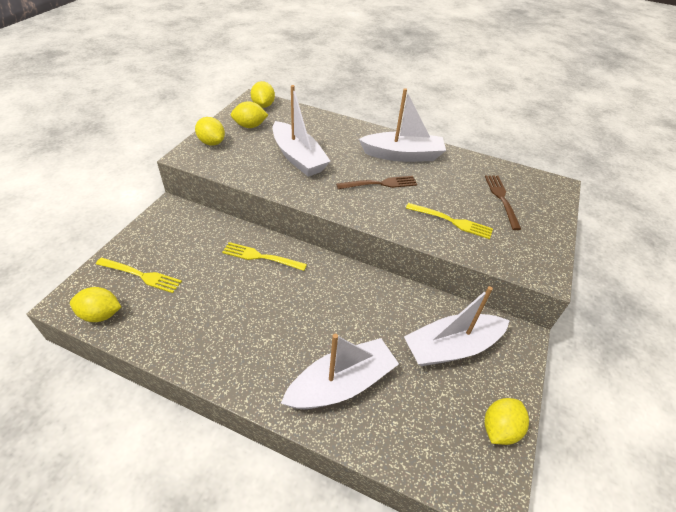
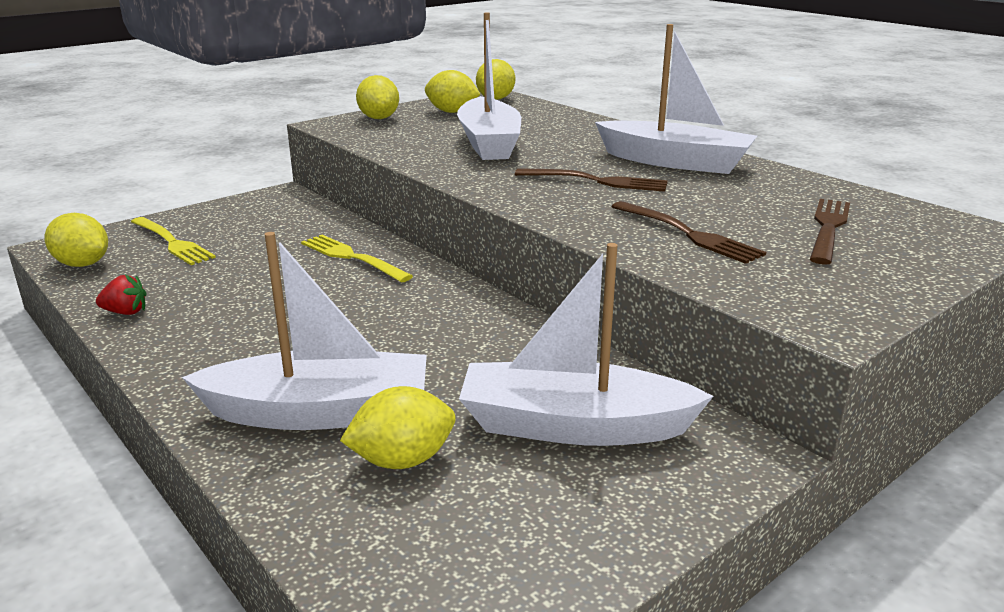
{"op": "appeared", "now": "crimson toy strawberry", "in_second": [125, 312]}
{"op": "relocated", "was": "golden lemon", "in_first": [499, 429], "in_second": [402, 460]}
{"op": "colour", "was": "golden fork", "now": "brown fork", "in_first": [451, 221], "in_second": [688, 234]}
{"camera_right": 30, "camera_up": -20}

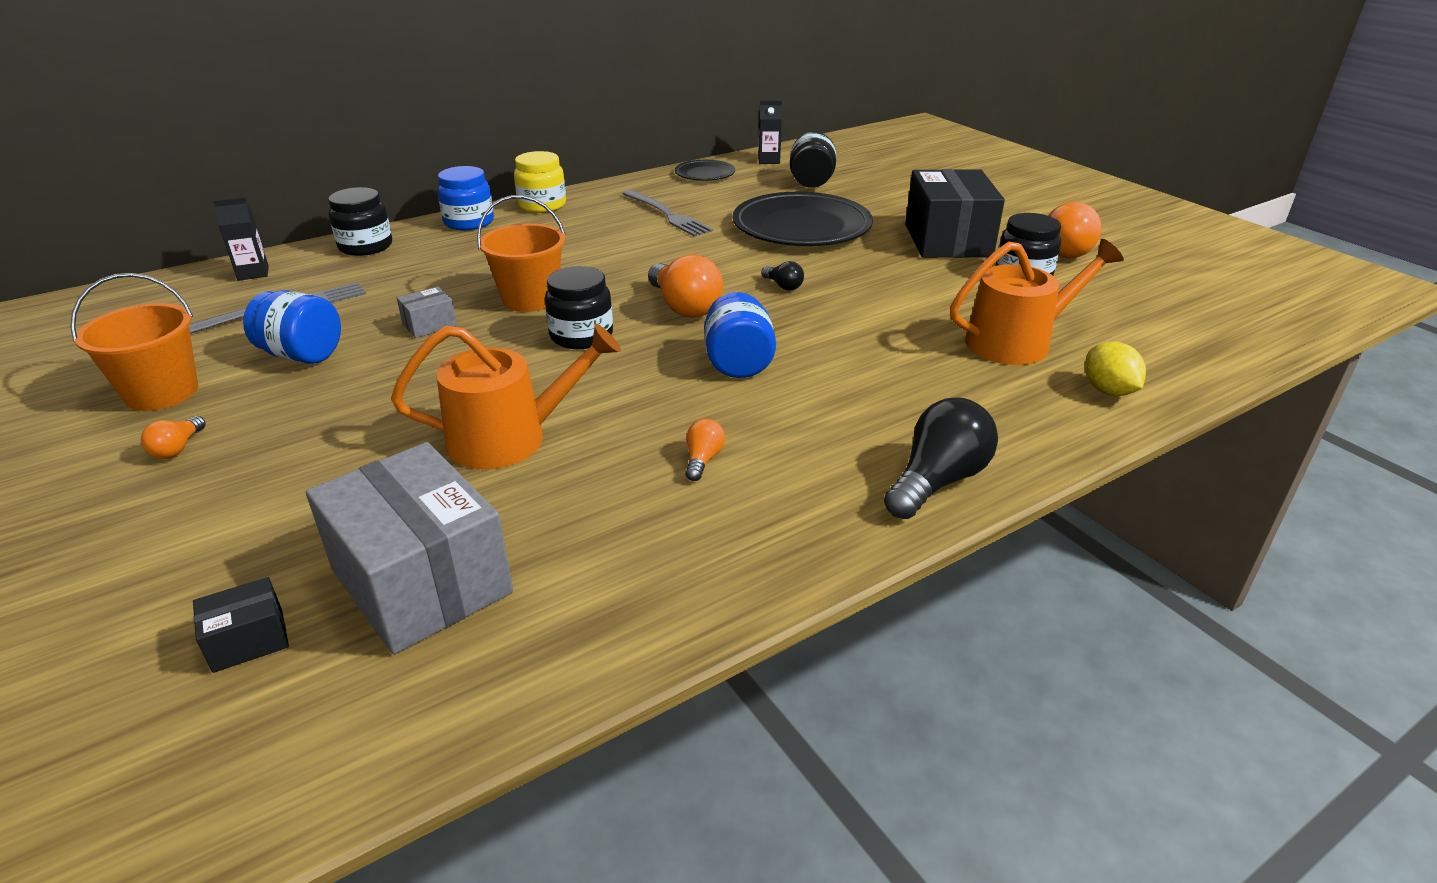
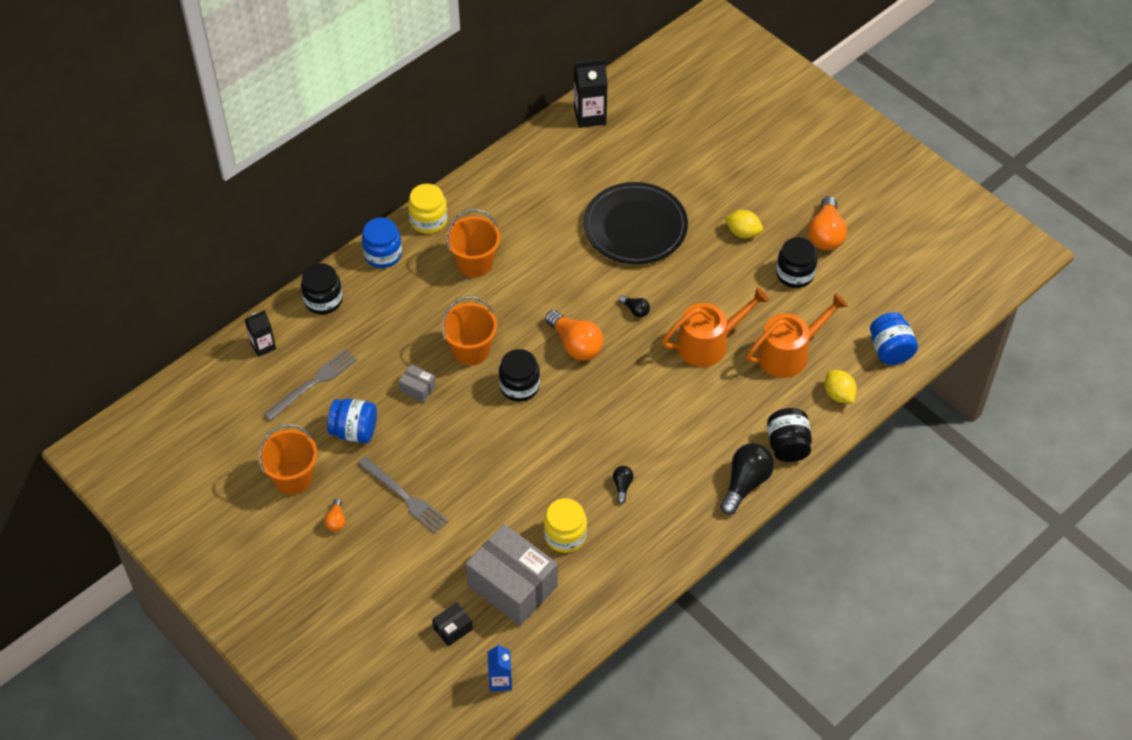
{"op": "relocated", "was": "ash-grey fork", "in_first": [667, 215], "in_second": [404, 496]}
{"op": "spun", "was": "ash-grey box", "in_first": [429, 325], "in_second": [418, 388], "clockwise": 75}
{"op": "appeared", "now": "orange pail", "in_second": [474, 263]}
{"op": "appeared", "now": "cobalt juice carton", "in_second": [500, 680]}
{"op": "appeared", "now": "golden preserve jar", "in_second": [565, 535]}
{"op": "size", "was": "jet-black juice carton", "in_first": [769, 160], "in_second": [590, 116], "ratio": 1.57}
{"op": "colour", "was": "orange lightbulb", "now": "jet-black lightbulb", "in_first": [703, 459], "in_second": [622, 486]}
{"op": "relocated", "was": "orange sprinkling can", "in_first": [509, 438], "in_second": [708, 343]}
{"op": "exchanged", "was": "jet-black box", "now": "golden lemon", "in_first": [947, 240], "in_second": [743, 232]}
{"op": "relocated", "was": "jet-black preserve jar", "in_first": [811, 183], "in_second": [787, 446]}
{"op": "relocated", "was": "cobalt preserve jar", "in_first": [738, 363], "in_second": [890, 350]}
{"op": "missing", "was": "jet-black flat dish", "in_first": [705, 174]}
{"camera_right": -10, "camera_up": 20}

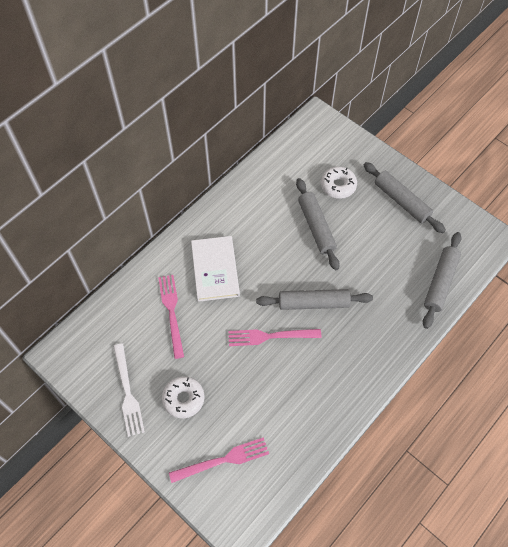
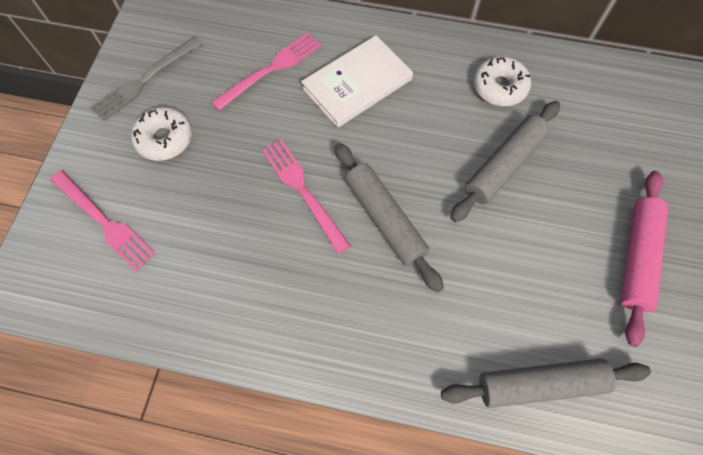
{"op": "colour", "was": "white fork", "now": "ash-grey fork", "in_first": [128, 392], "in_second": [144, 80]}
{"op": "relocated", "was": "white donut", "in_first": [338, 186], "in_second": [499, 87]}
{"op": "colour", "was": "ash-grey pastry roller", "now": "pink pastry roller", "in_first": [401, 201], "in_second": [637, 258]}
{"camera_right": 60, "camera_up": 5}

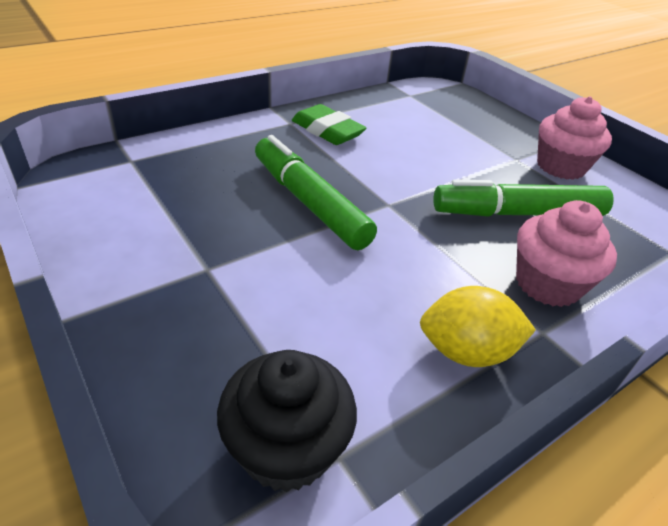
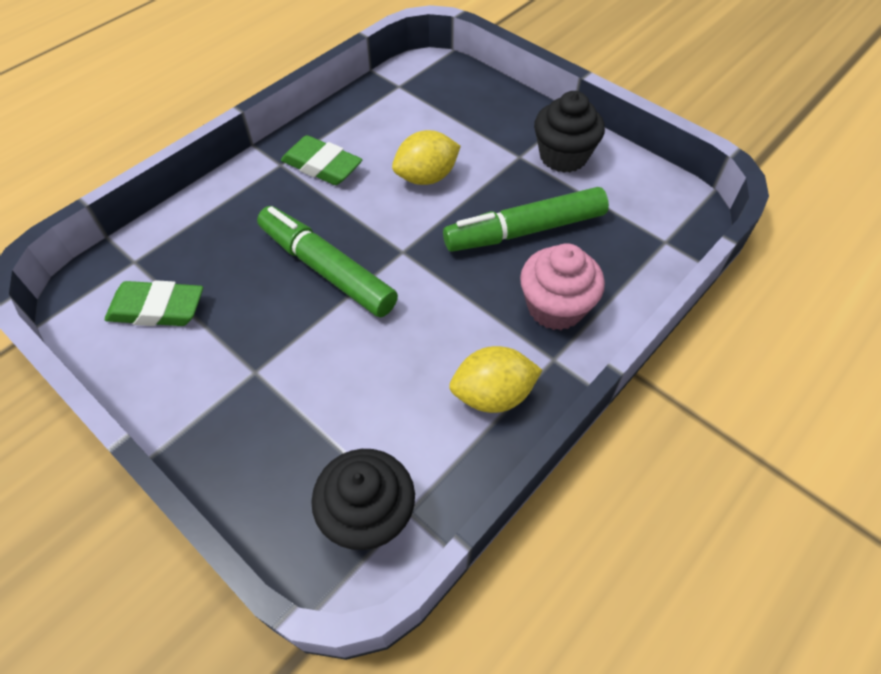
{"op": "appeared", "now": "leaf-green gum eraser", "in_second": [157, 309]}
{"op": "appeared", "now": "golden lemon", "in_second": [426, 177]}
{"op": "colour", "was": "pink cupcake", "now": "jet-black cupcake", "in_first": [560, 167], "in_second": [563, 156]}
{"camera_right": -10, "camera_up": 15}

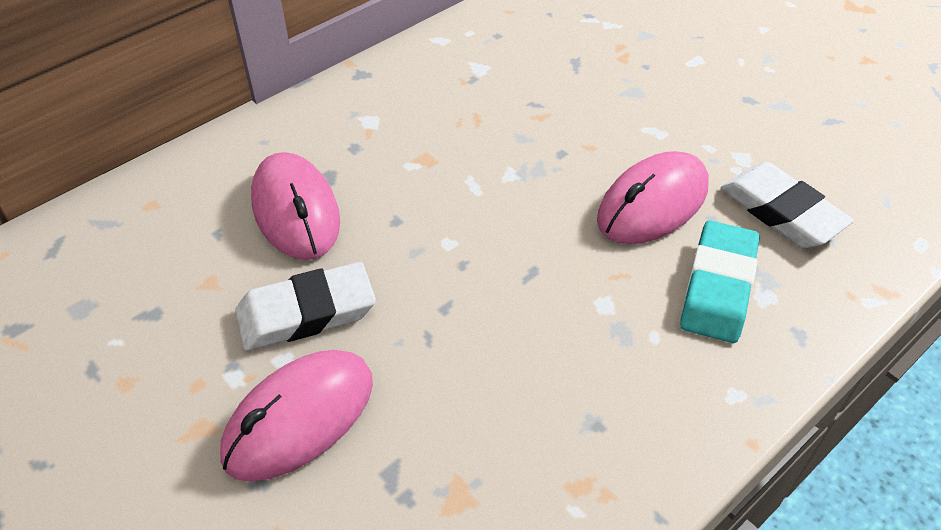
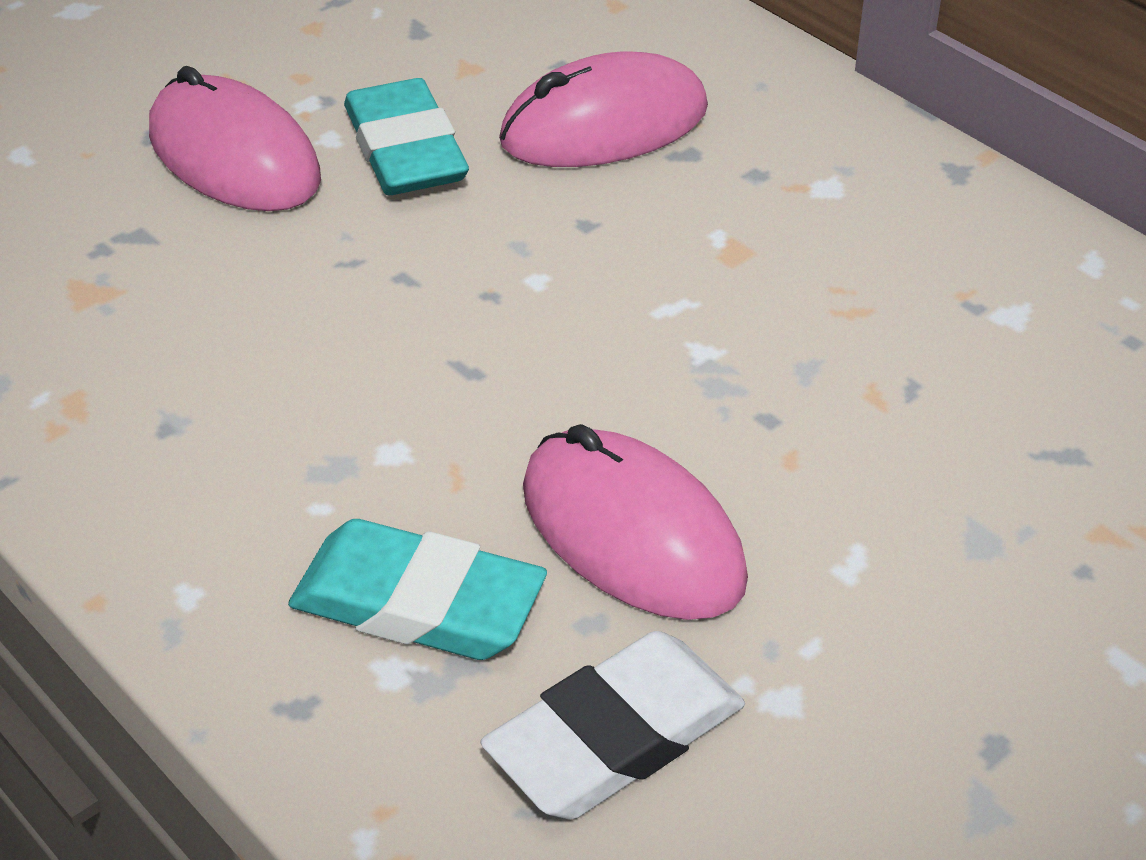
{"op": "colour", "was": "white gum eraser", "now": "aqua gum eraser", "in_first": [306, 313], "in_second": [405, 150]}
{"camera_right": 90, "camera_up": -5}

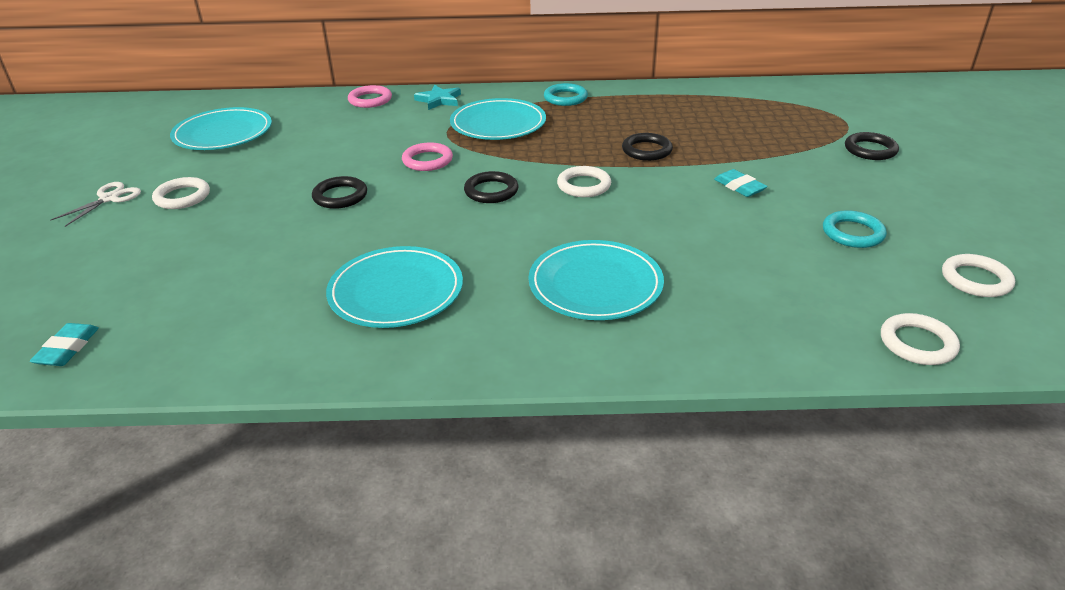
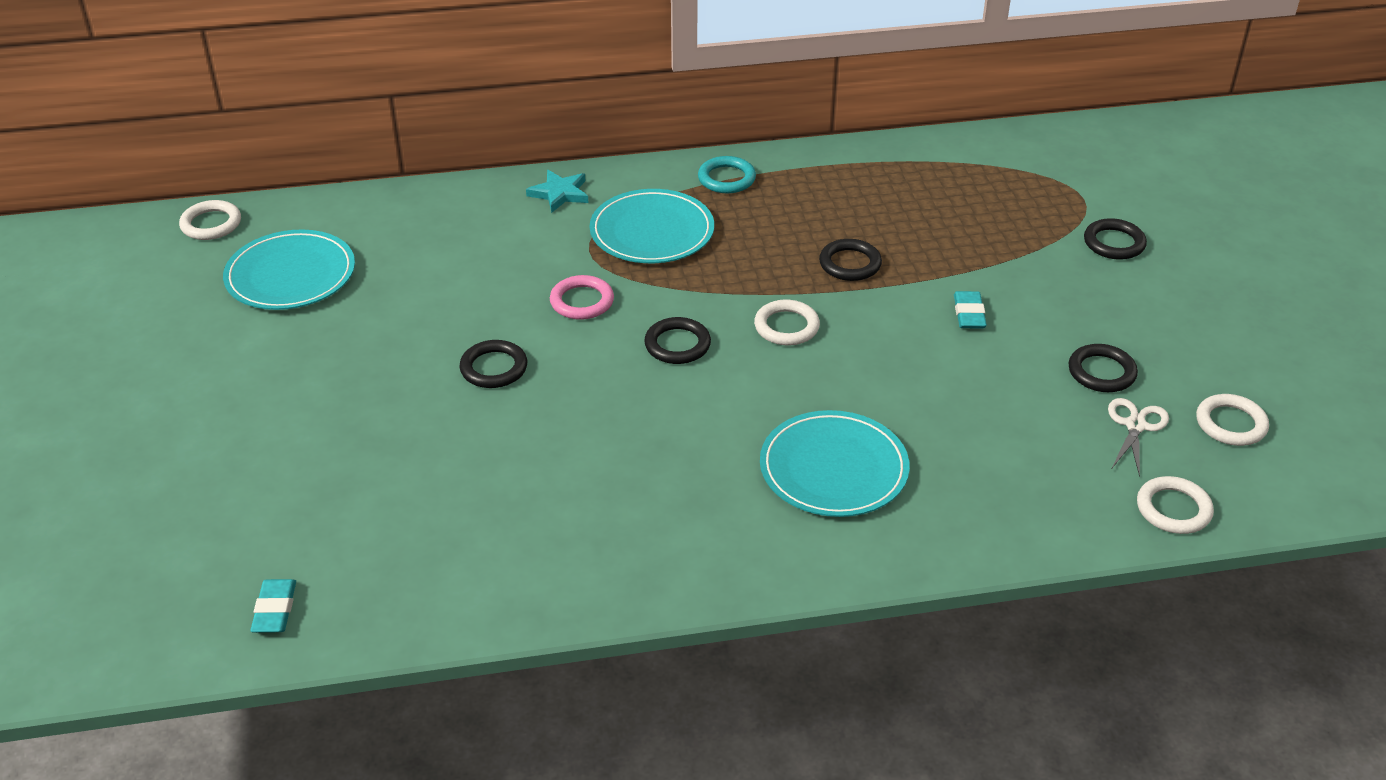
{"op": "relocated", "was": "white torus", "in_first": [182, 197], "in_second": [211, 224]}
{"op": "spun", "was": "aqua gum eraser", "in_first": [739, 187], "in_second": [969, 314], "clockwise": 45}
{"op": "colour", "was": "aqua torus", "now": "jet-black torus", "in_first": [853, 233], "in_second": [1101, 372]}
{"op": "relocated", "was": "white scissors", "in_first": [109, 198], "in_second": [1135, 425]}
{"op": "missing", "was": "aqua flat dish", "in_first": [396, 291]}
{"op": "missing", "was": "pink torus", "in_first": [370, 100]}
{"camera_right": -10, "camera_up": 5}

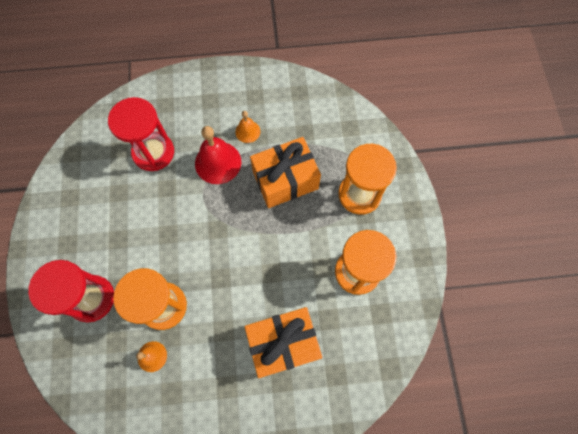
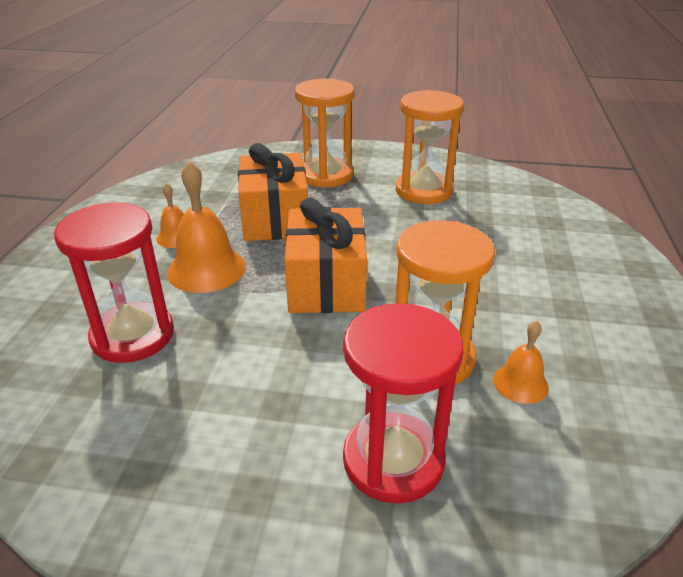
{"op": "colour", "was": "crimson bell", "now": "orange bell", "in_first": [218, 162], "in_second": [206, 269]}
{"op": "relocated", "was": "orange present", "in_first": [283, 344], "in_second": [326, 284]}
{"camera_right": -75, "camera_up": -35}

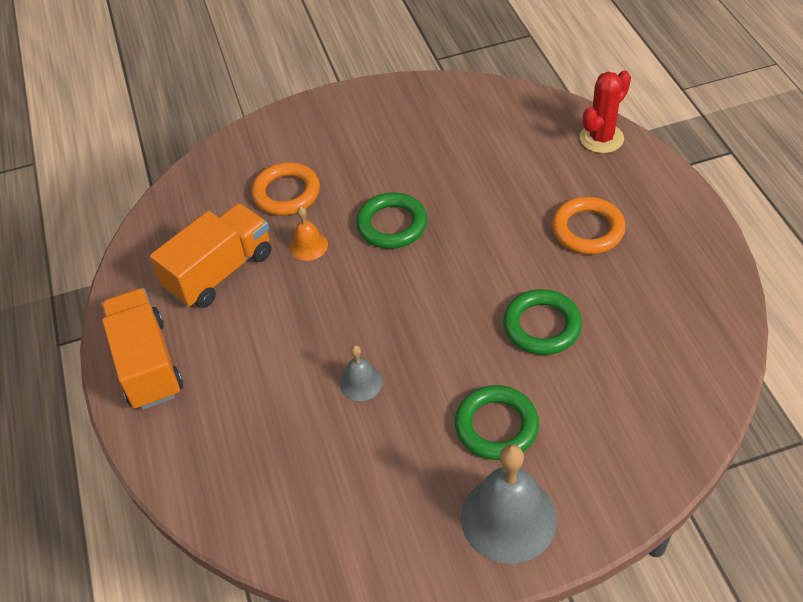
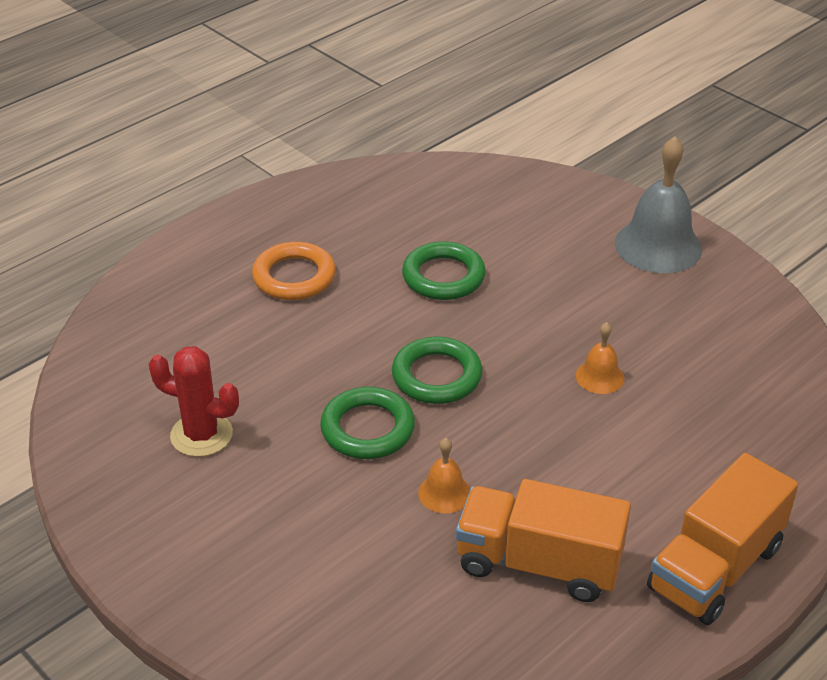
{"op": "relocated", "was": "crimson saguaro cactus", "in_first": [601, 138], "in_second": [201, 435]}
{"op": "relocated", "was": "leaf-green torus", "in_first": [496, 426], "in_second": [436, 376]}
{"op": "colour", "was": "ash-grey bell", "now": "orange bell", "in_first": [361, 382], "in_second": [599, 377]}
{"op": "missing", "was": "orange torus", "in_first": [286, 193]}
{"camera_right": -120, "camera_up": -10}

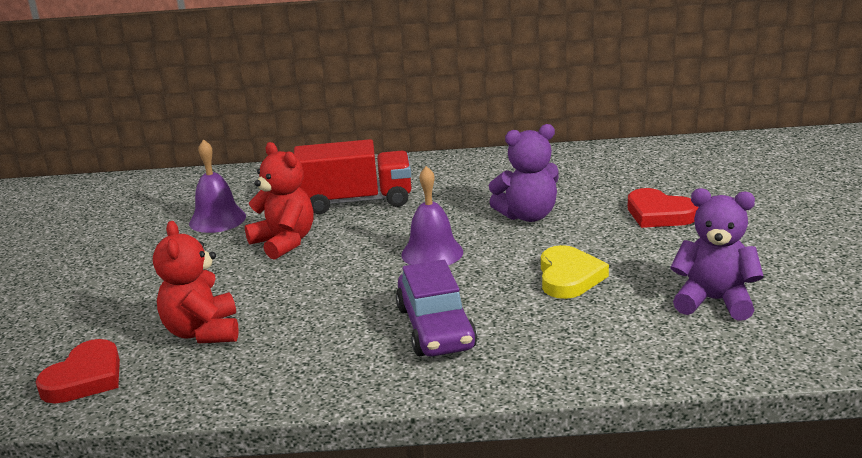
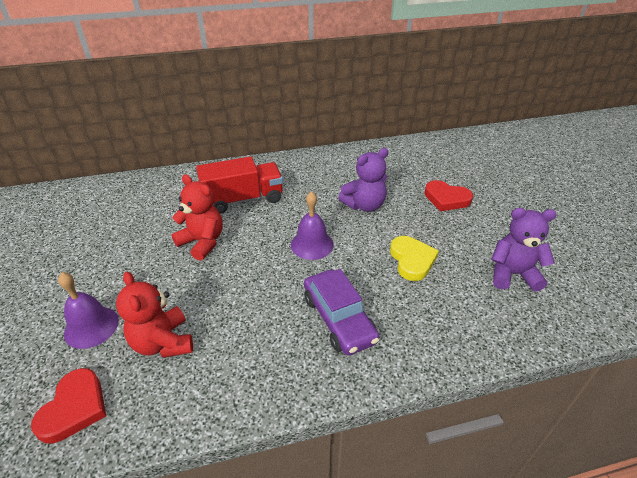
{"op": "relocated", "was": "royal purple bell", "in_first": [217, 219], "in_second": [91, 327]}
{"camera_right": -15, "camera_up": 15}

